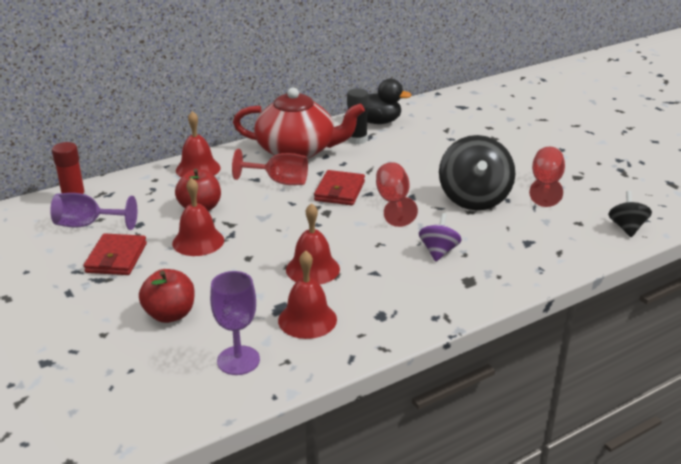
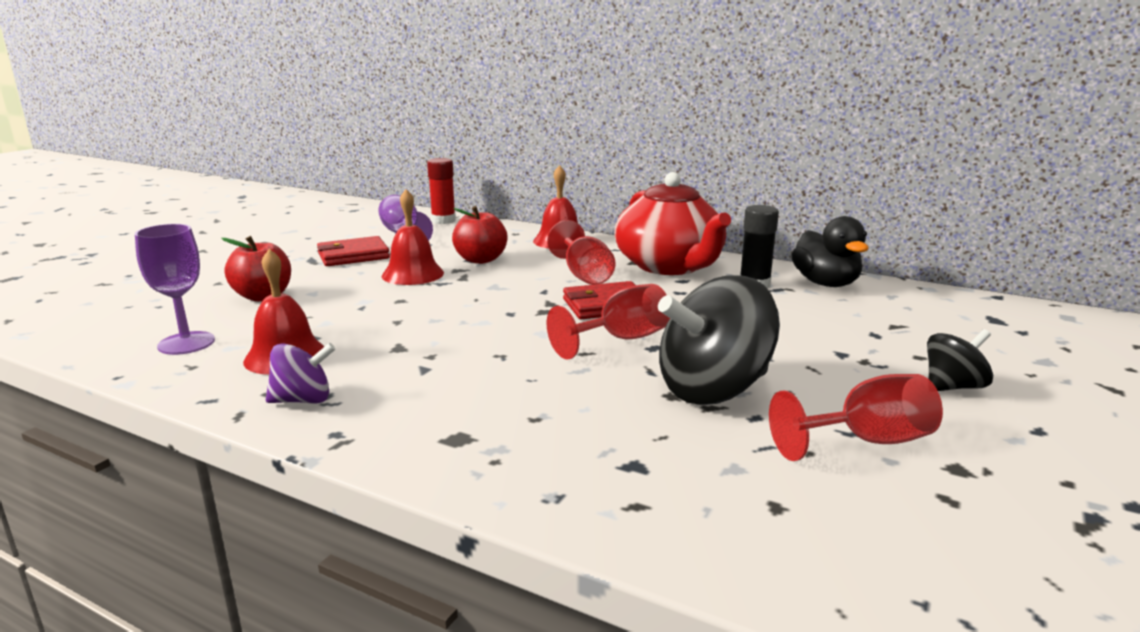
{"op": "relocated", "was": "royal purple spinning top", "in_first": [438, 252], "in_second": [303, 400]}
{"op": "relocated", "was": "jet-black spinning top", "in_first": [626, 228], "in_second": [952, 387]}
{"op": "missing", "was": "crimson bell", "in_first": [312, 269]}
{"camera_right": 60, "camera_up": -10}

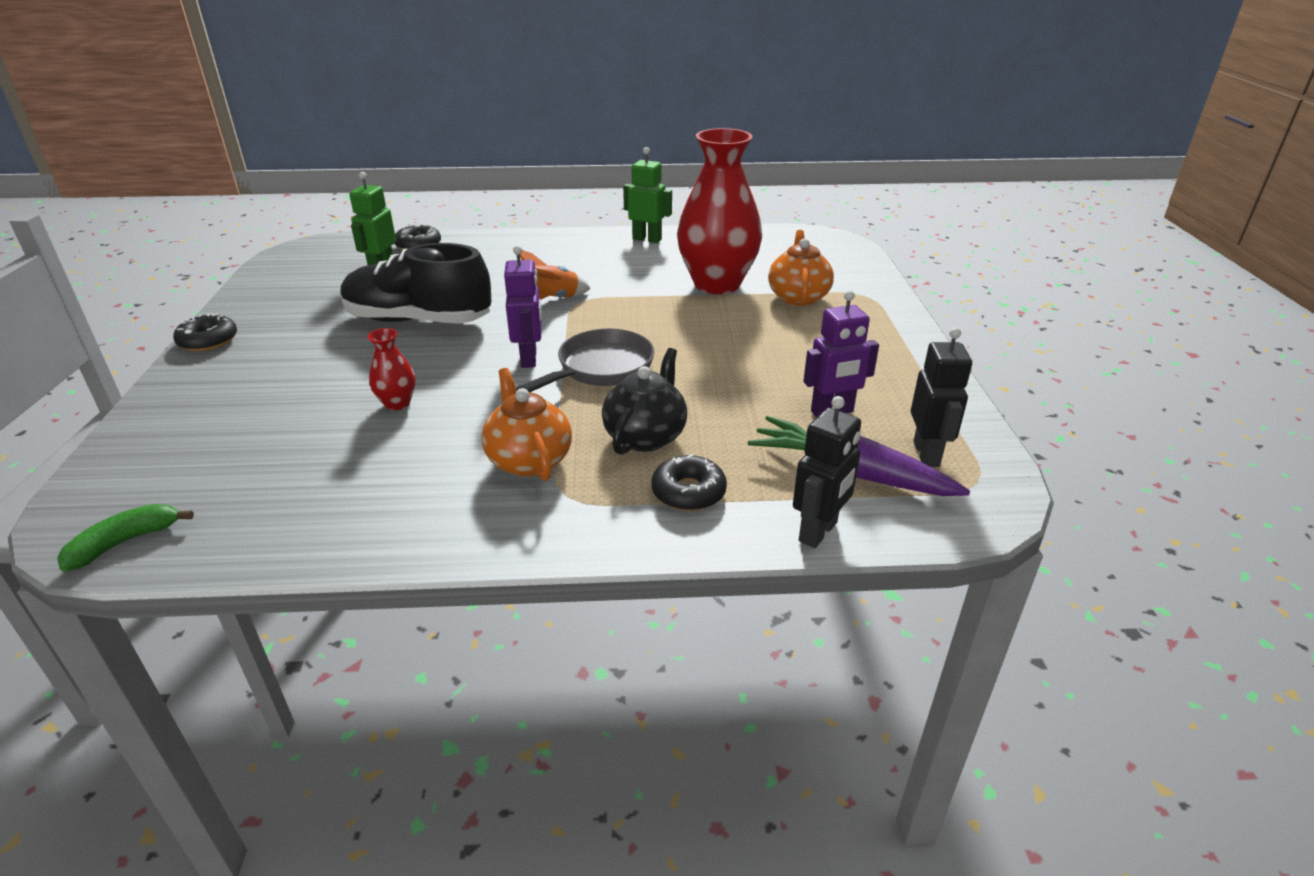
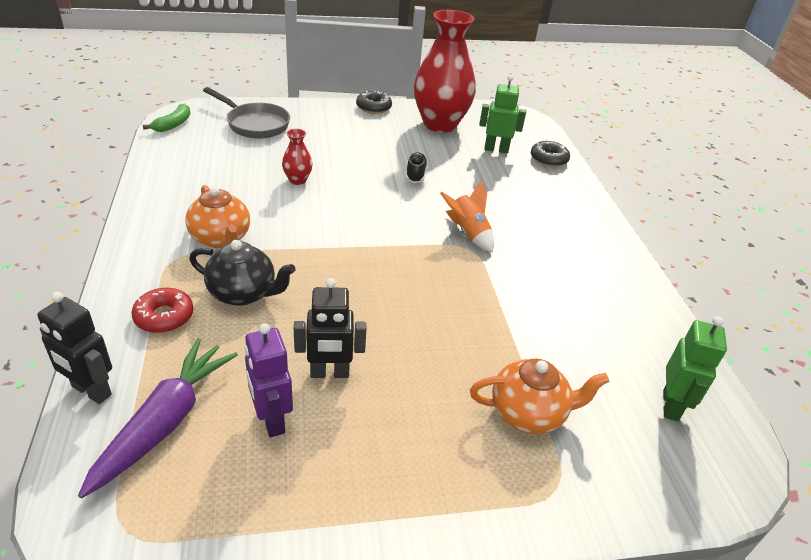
{"op": "colour", "was": "jet-black donut", "now": "crimson donut", "in_first": [688, 492], "in_second": [164, 317]}
{"op": "spun", "was": "leaf-green banana", "in_first": [125, 542], "in_second": [173, 124], "clockwise": 75}
{"op": "spun", "was": "orange teapot", "in_first": [528, 460], "in_second": [221, 239], "clockwise": 90}
{"op": "relocated", "was": "ash-grey pan", "in_first": [600, 369], "in_second": [255, 124]}
{"op": "relocated", "was": "jet-black robot", "in_first": [926, 454], "in_second": [329, 373]}
{"op": "size", "was": "jet-black lace-up shoe", "in_first": [418, 320], "in_second": [415, 174], "ratio": 0.41}
{"op": "relocated", "was": "crimson vase", "in_first": [717, 284], "in_second": [440, 124]}
{"op": "relocated", "was": "leaf-green robot", "in_first": [647, 239], "in_second": [671, 405]}
{"op": "missing", "was": "royal purple robot", "in_first": [529, 358]}
{"camera_right": 80, "camera_up": 5}

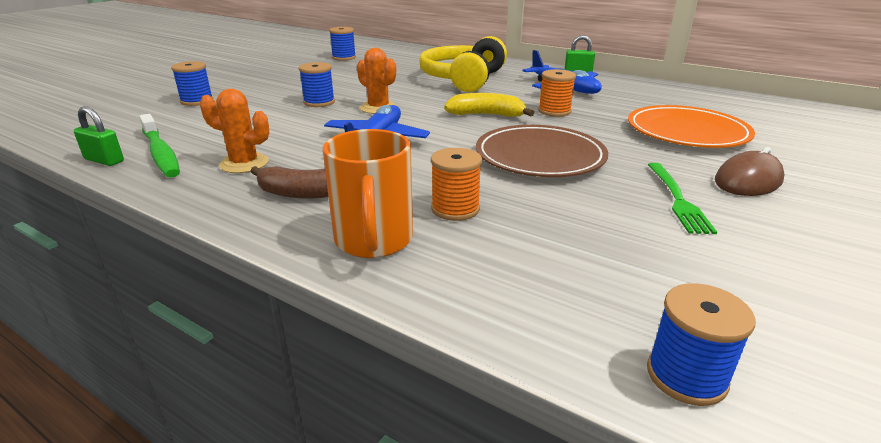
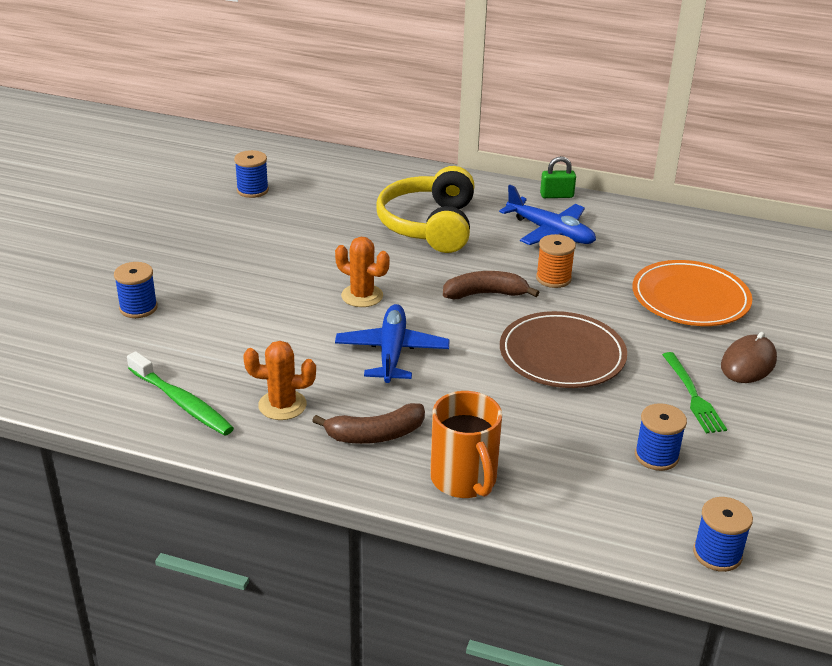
{"op": "colour", "was": "golden banana", "now": "brown banana", "in_first": [486, 115], "in_second": [485, 294]}
{"op": "relocated", "was": "cobalt spool", "in_first": [319, 102], "in_second": [656, 456]}
{"op": "missing", "was": "leaf-green padlock", "in_first": [104, 160]}
{"op": "missing", "was": "orange spool", "in_first": [455, 209]}
{"camera_right": -15, "camera_up": 5}

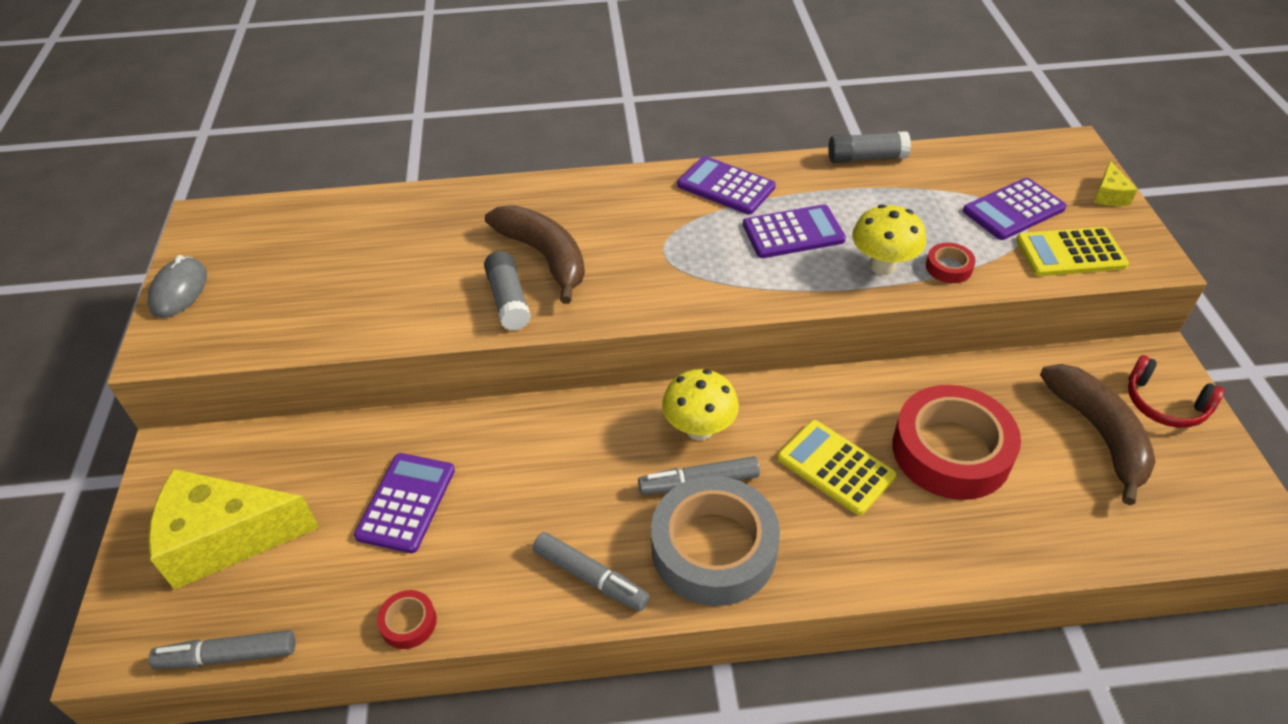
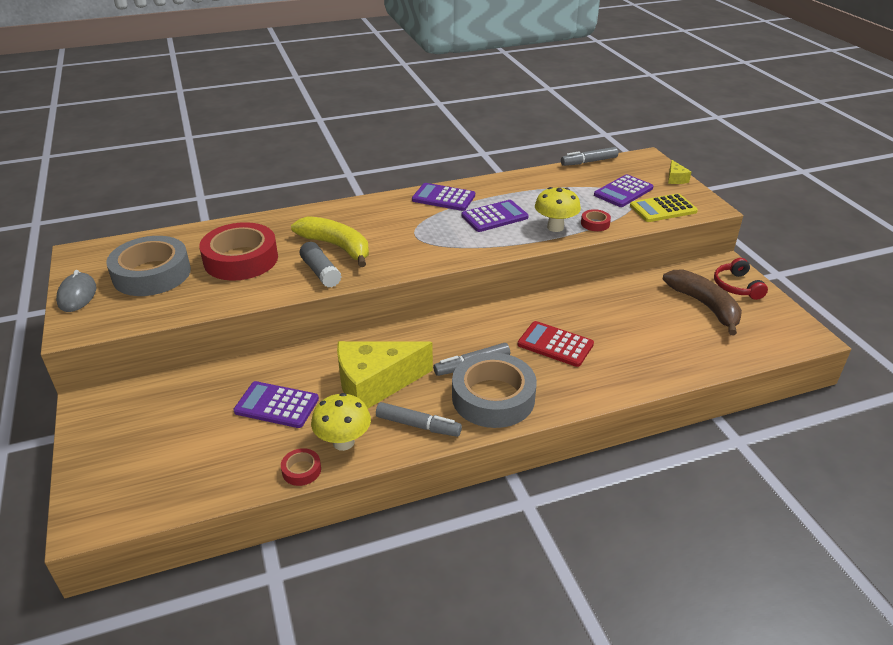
{"op": "appeared", "now": "ash-grey roll of tape", "in_second": [152, 274]}
{"op": "relocated", "was": "crimson roll of tape", "in_first": [951, 451], "in_second": [241, 259]}
{"op": "spun", "was": "royal purple pocket calculator", "in_first": [406, 503], "in_second": [276, 405], "clockwise": -75}
{"op": "colour", "was": "brown banana", "now": "golden banana", "in_first": [544, 257], "in_second": [337, 247]}
{"op": "relocated", "was": "golden fungus", "in_first": [699, 429], "in_second": [343, 442]}
{"op": "relocated", "was": "golden cheese wedge", "in_first": [226, 538], "in_second": [375, 384]}
{"op": "colour", "was": "golden pocket calculator", "now": "crimson pocket calculator", "in_first": [835, 467], "in_second": [555, 344]}
{"op": "relocated", "was": "ash-grey marker", "in_first": [227, 656], "in_second": [589, 162]}
{"op": "spun", "was": "crimson over-ear headphones", "in_first": [1164, 404], "in_second": [736, 286], "clockwise": 60}
{"op": "missing", "was": "ash-grey glue stick", "in_first": [866, 158]}
{"camera_right": -15, "camera_up": -10}

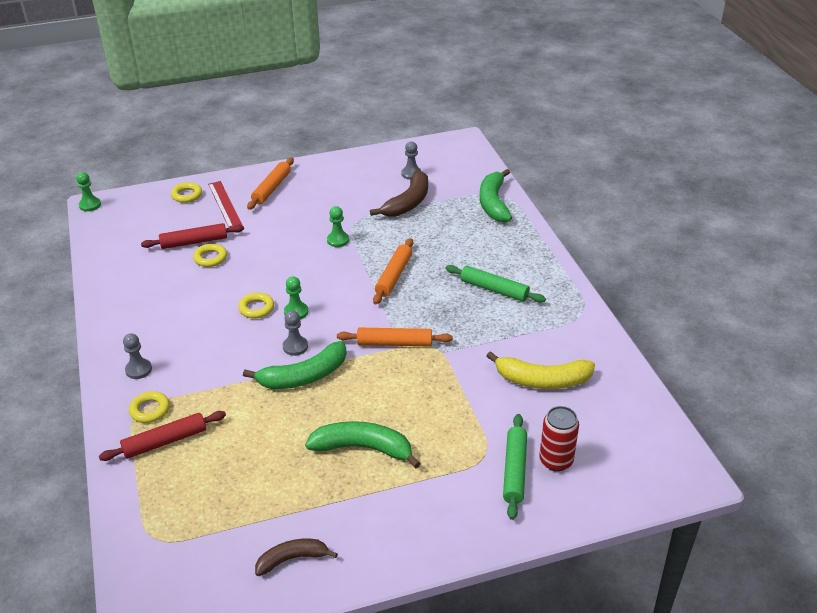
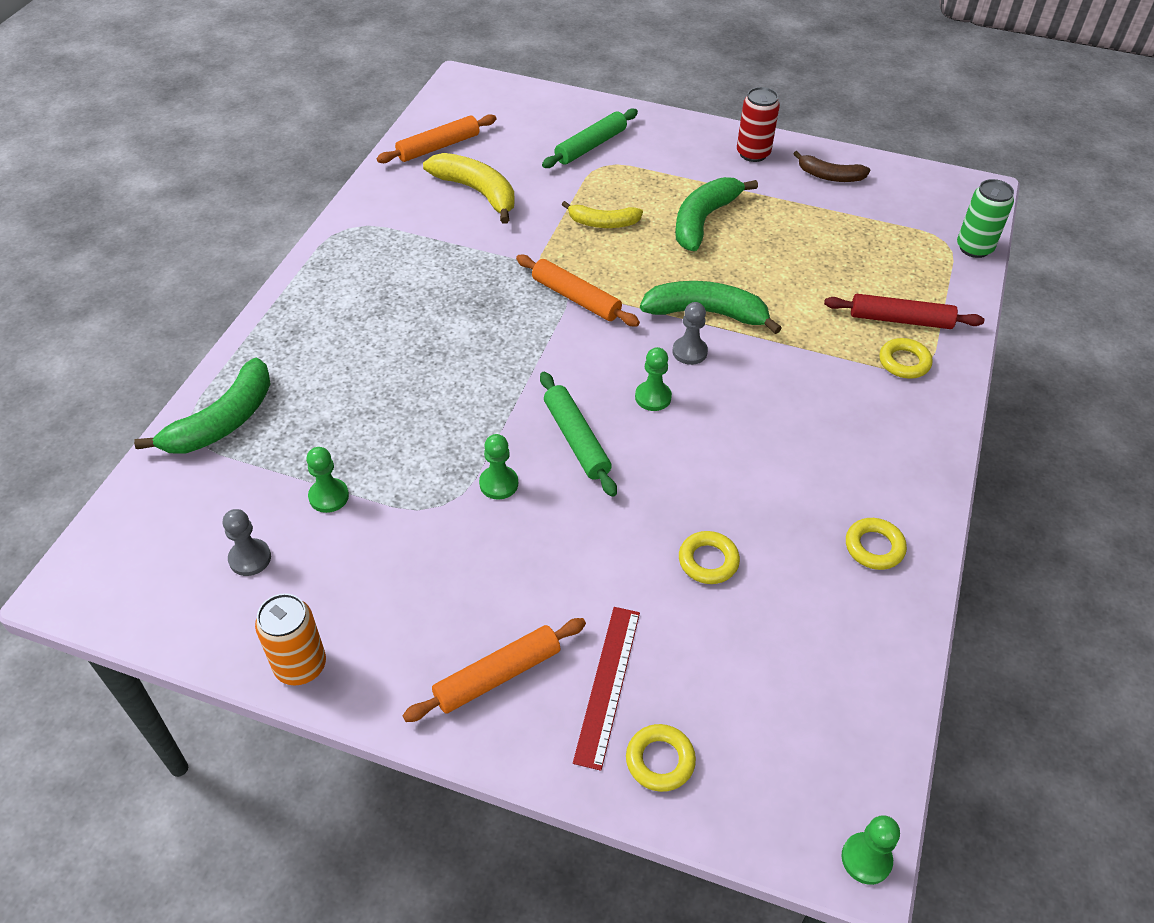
{"op": "appeared", "now": "orange tin", "in_second": [300, 665]}
{"op": "exchanged", "was": "brown banana", "now": "leaf-green game pawn", "in_first": [408, 203], "in_second": [329, 496]}
{"op": "relocated", "was": "orange pastry roller", "in_first": [393, 276], "in_second": [438, 147]}
{"op": "relocated", "was": "leaf-green pastry roller", "in_first": [494, 289], "in_second": [576, 439]}
{"op": "appeared", "now": "golden banana", "in_second": [603, 223]}
{"op": "spun", "was": "leaf-green banana", "in_first": [363, 448], "in_second": [703, 220], "clockwise": 75}
{"op": "relocated", "was": "crimson tin", "in_first": [556, 460], "in_second": [753, 153]}
{"op": "relocated", "was": "golden torus", "in_first": [256, 308], "in_second": [874, 547]}
{"op": "appeared", "now": "leaf-green tin", "in_second": [974, 248]}
{"op": "missing", "was": "ash-grey game pawn", "in_first": [138, 370]}
{"op": "missing", "was": "crimson pastry roller", "in_first": [194, 242]}
{"camera_right": -145, "camera_up": 10}

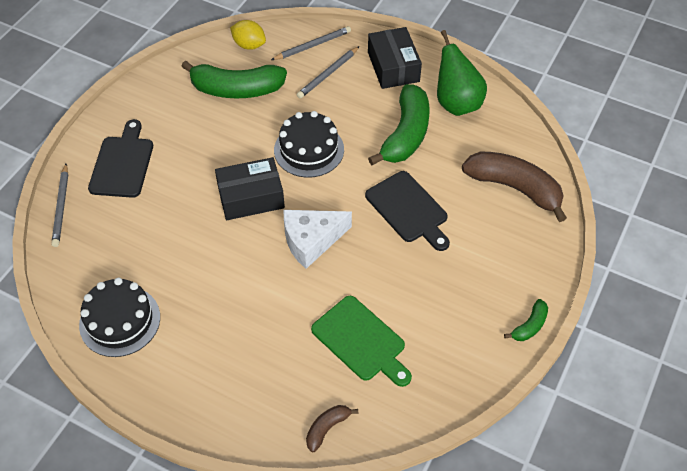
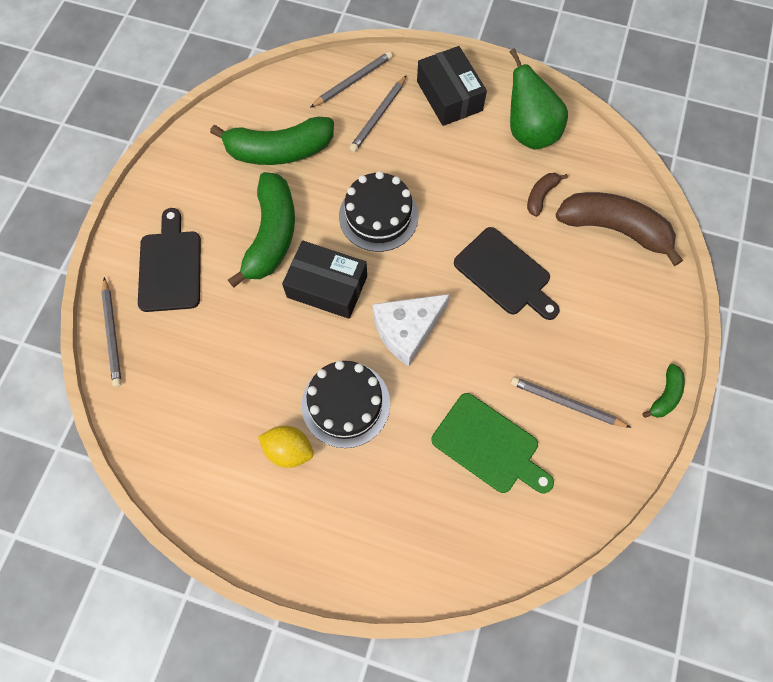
{"op": "relocated", "was": "leaf-green banana", "in_first": [406, 134], "in_second": [271, 235]}
{"op": "relocated", "was": "golden lemon", "in_first": [249, 45], "in_second": [289, 450]}
{"op": "spun", "was": "jet-black box", "in_first": [251, 197], "in_second": [327, 286], "clockwise": 45}
{"op": "relocated", "was": "jet-black layer cake", "in_first": [120, 321], "in_second": [346, 404]}
{"op": "appeared", "now": "ash-grey lead pencil", "in_second": [566, 403]}
{"op": "relocated", "was": "brown banana", "in_first": [327, 428], "in_second": [541, 196]}
{"camera_right": -10, "camera_up": 15}

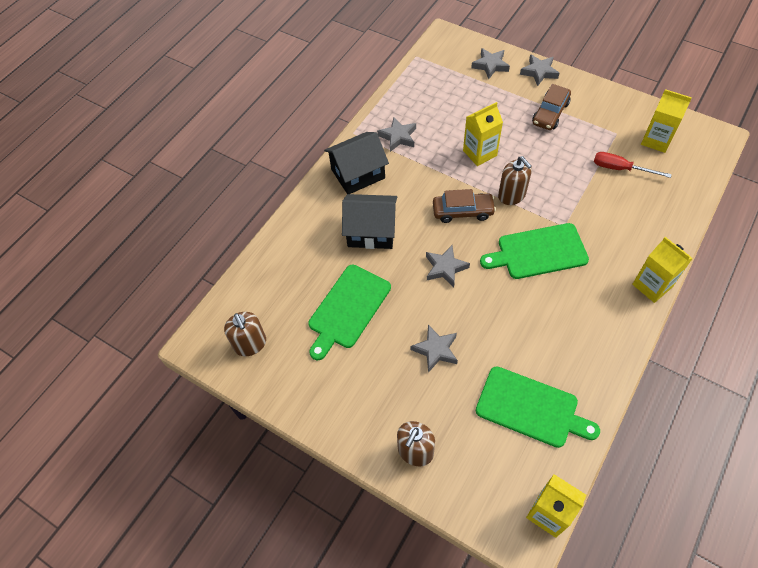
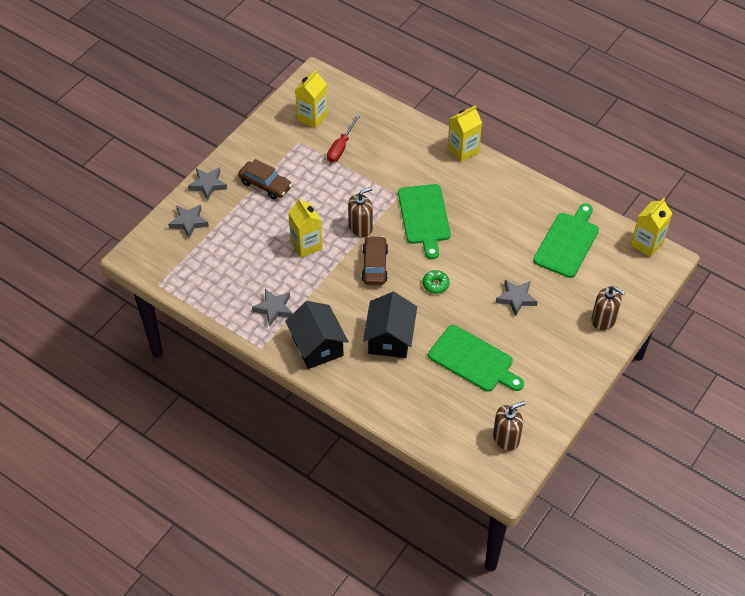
{"op": "exchanged", "was": "ash-grey five-pointed star", "now": "leaf-green donut", "in_first": [445, 268], "in_second": [435, 284]}
{"camera_right": -90, "camera_up": -5}

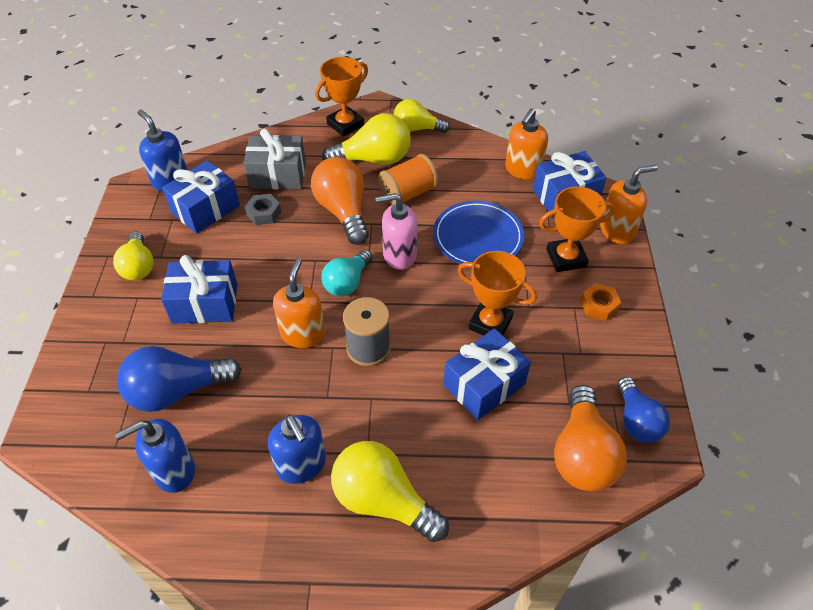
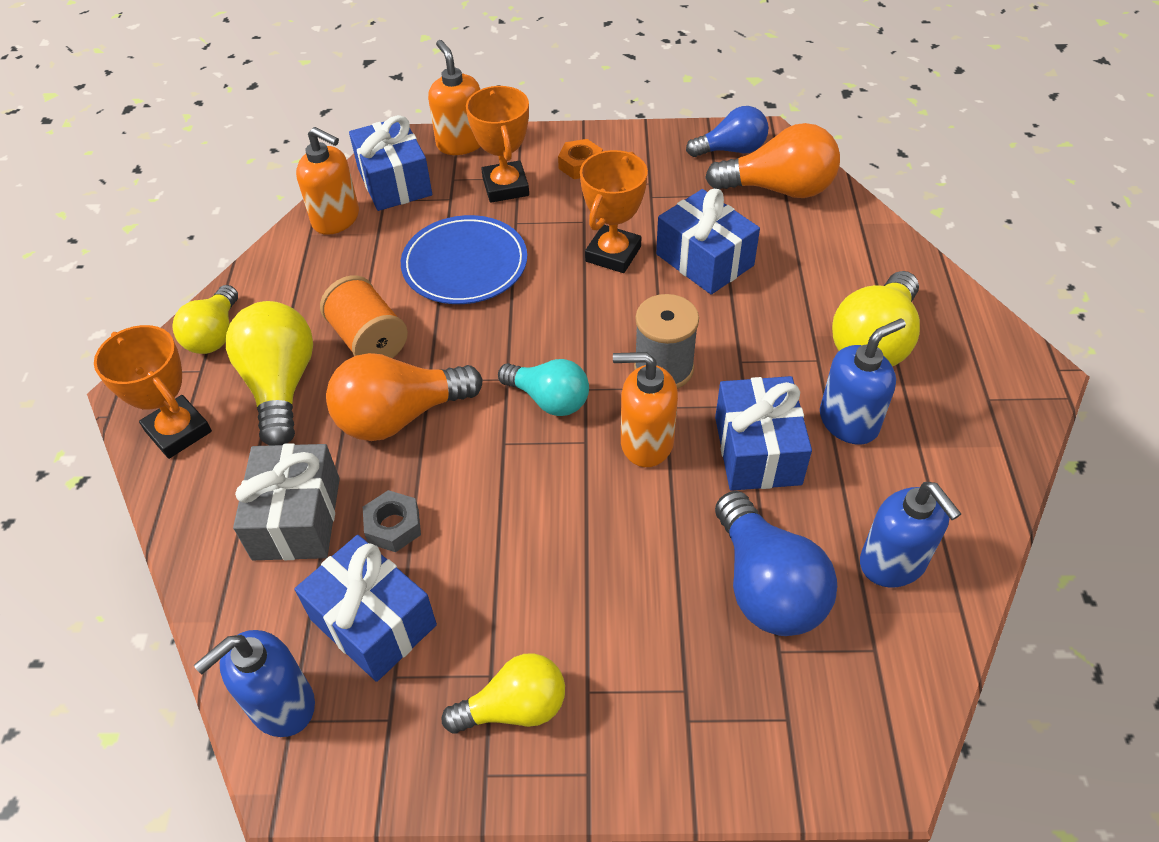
{"op": "relocated", "was": "cobalt present", "in_first": [205, 303], "in_second": [757, 450]}
{"op": "missing", "was": "pink soap pump", "in_first": [399, 255]}
{"camera_right": -90, "camera_up": 0}

